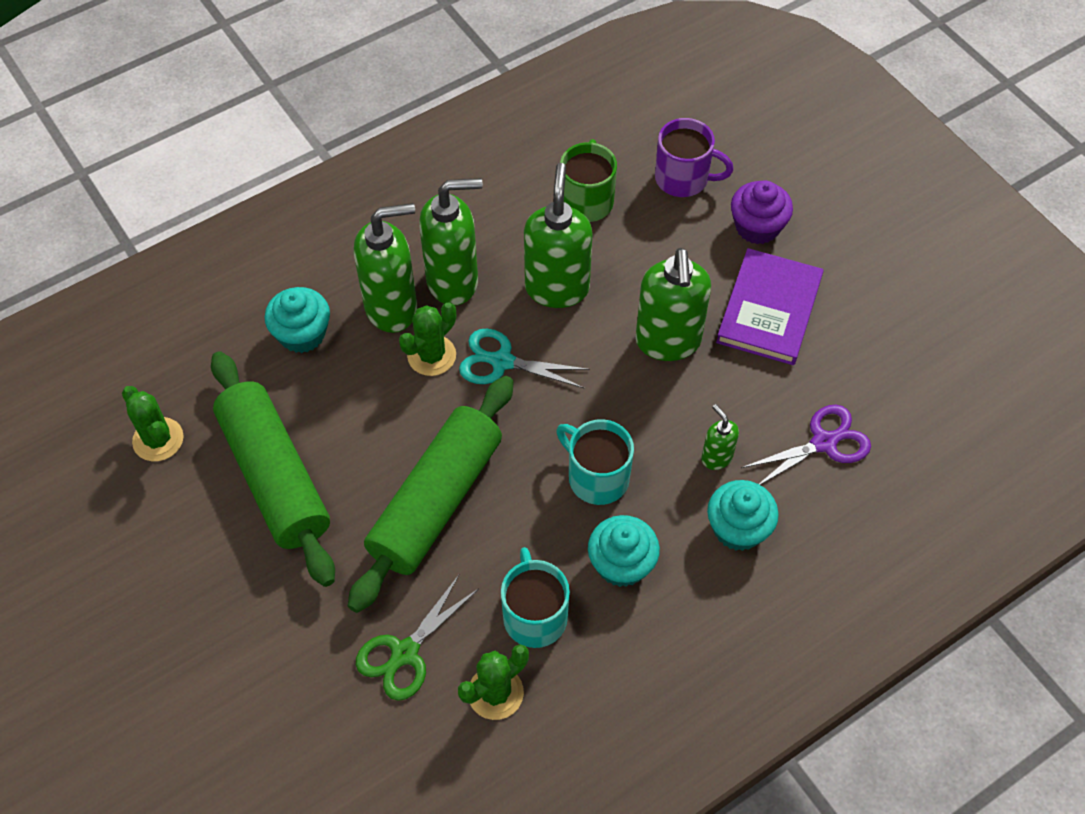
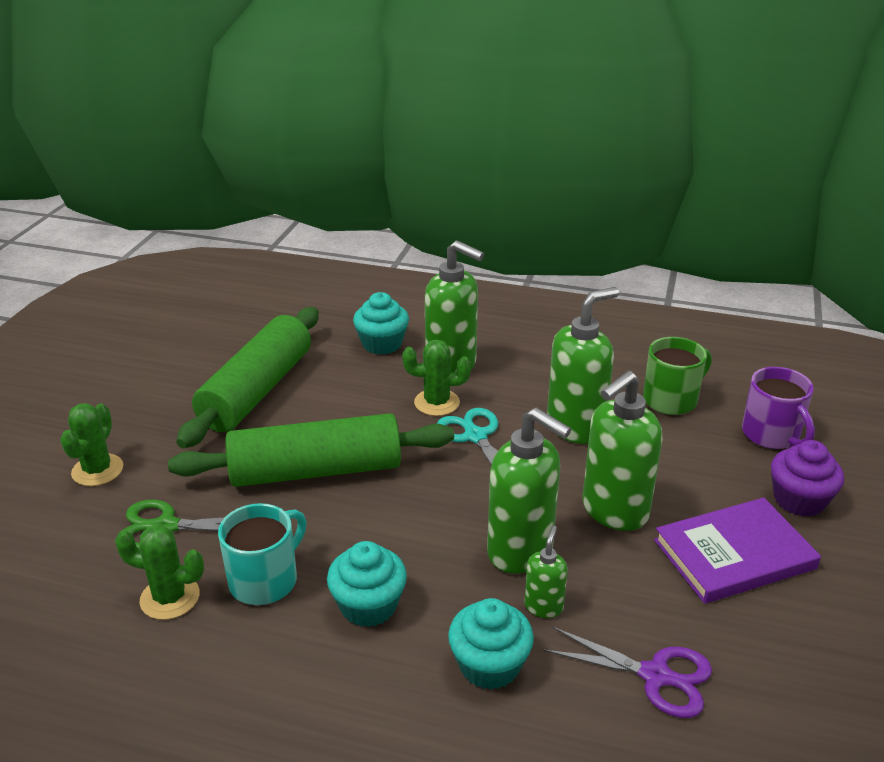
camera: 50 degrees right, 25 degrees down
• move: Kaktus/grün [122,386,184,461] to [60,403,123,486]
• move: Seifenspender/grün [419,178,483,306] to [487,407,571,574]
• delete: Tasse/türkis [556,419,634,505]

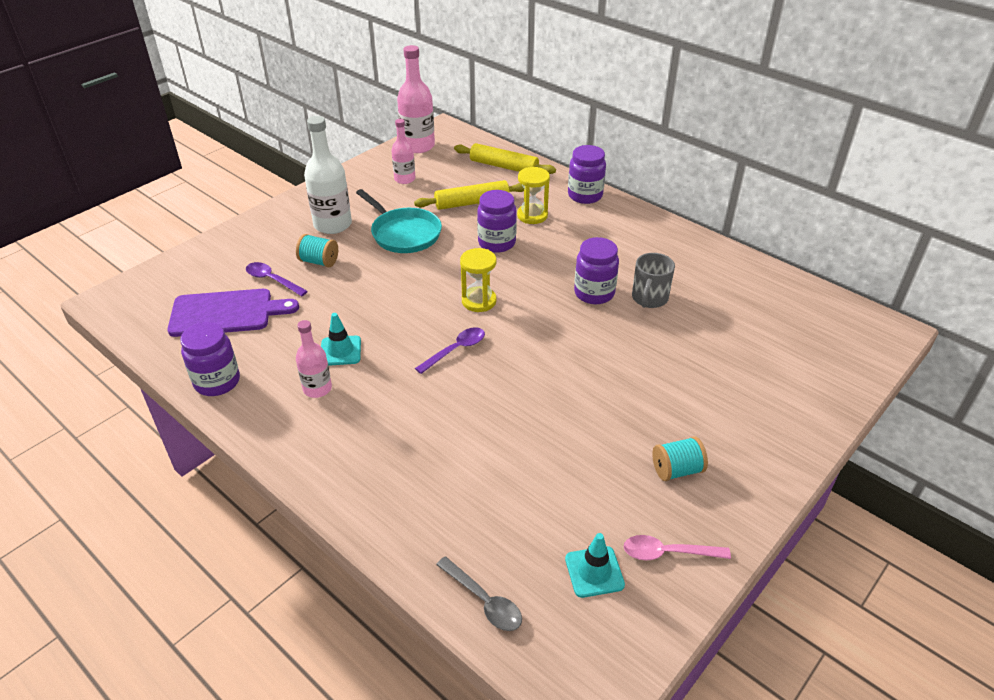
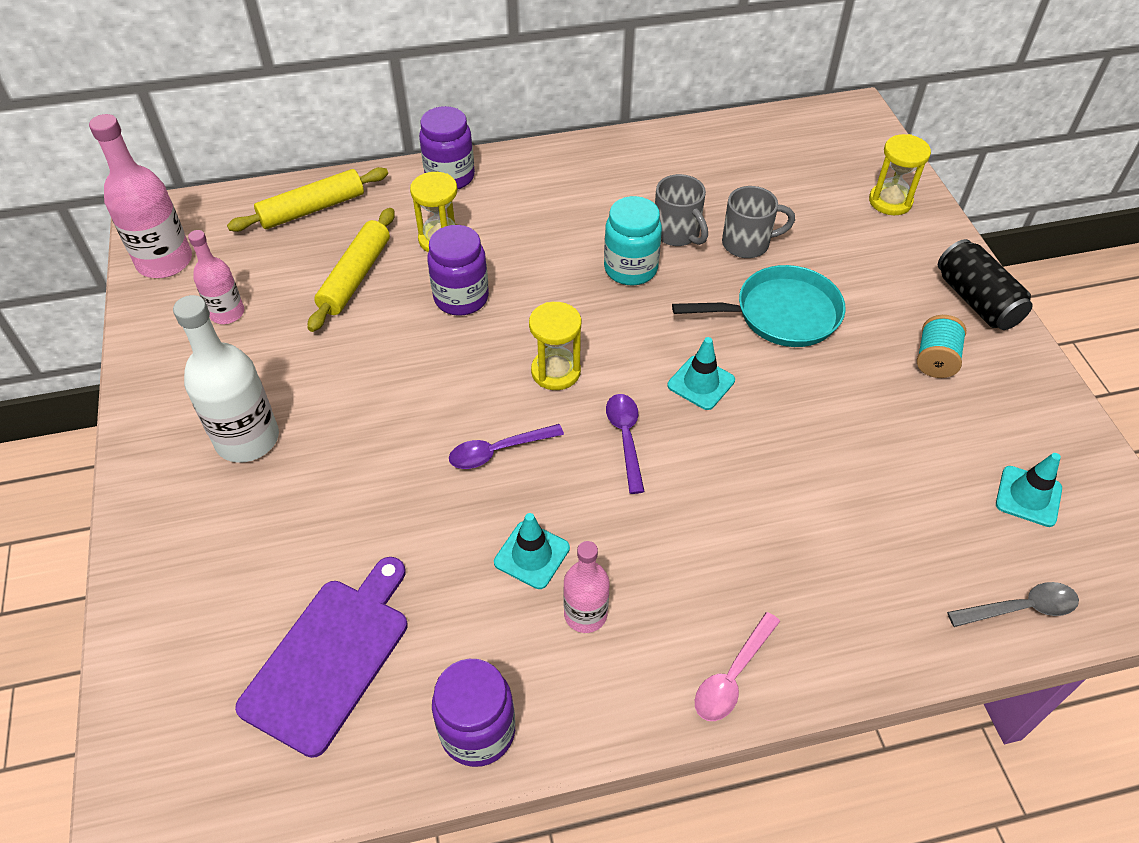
camera: 55 degrees left, 10 degrees up
• move: Löffel/lila [246,262,308,296] to [449,424,564,469]
• delete: Garnrolle/türkis [296,234,338,268]
• move: Pfanne/türkis [356,189,442,253] to [672,265,846,347]
• recolor: Einmachglas/lila [574,237,619,304] to Einmachglas/türkis [604,196,662,285]
• move: Löffel/rosa [624,535,731,560] to [695,612,780,721]
• insert: Leitkegel/türkis [668,337,735,410]
• insert: Tasse/grau [722,186,795,258]
• insert: Sanduhr/gelb [869,134,931,215]
• insert: Dose/schwarz [938,239,1033,330]

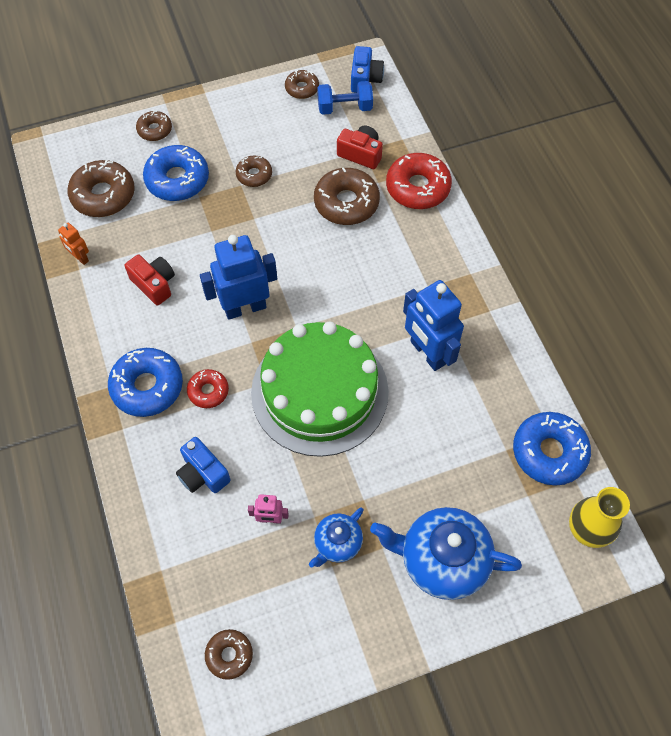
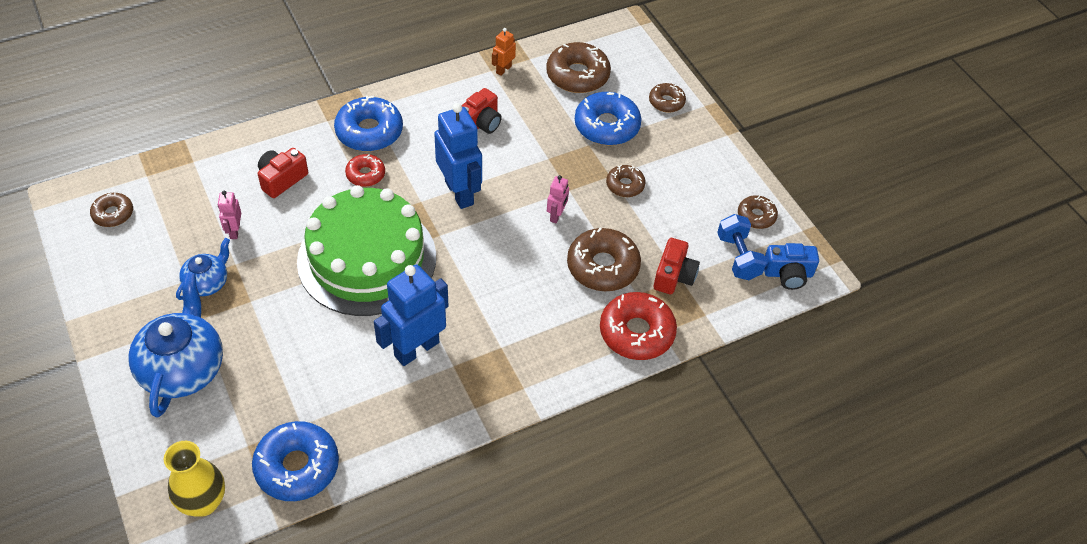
camera: 80 degrees right, 10 degrees down
• recolor: Kamera/blau [176,437,231,493] to Kamera/rot [258,148,308,198]
• rotate: Teekanne/blau [309,507,364,567] = [176,238,230,300] 90 degrees clockwise
• insert: Roboter/rosa [547,175,569,223]

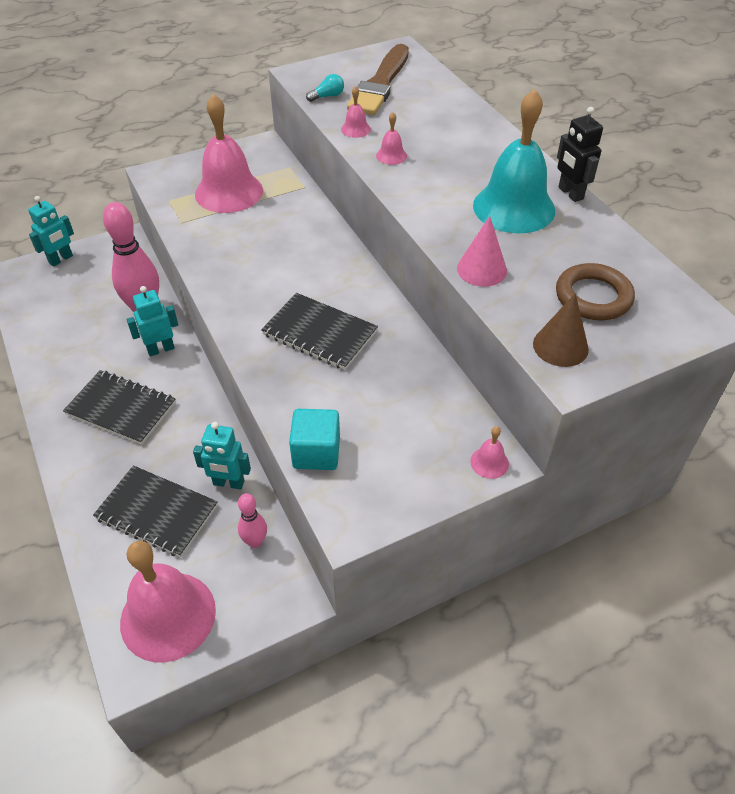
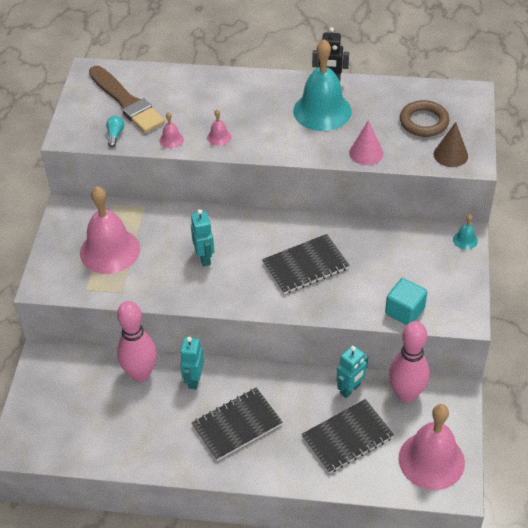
camera: 55 degrees left, 0 degrees up
• move: Roboter/türkis [28,196,74,267] to [191,209,214,266]
• resize: Bowlingkegel/rosa [238,493,267,548] = [389,321,430,403] x1.95
• recolor: Glocke/rosa [470,426,509,479] to Glocke/türkis [453,215,478,250]

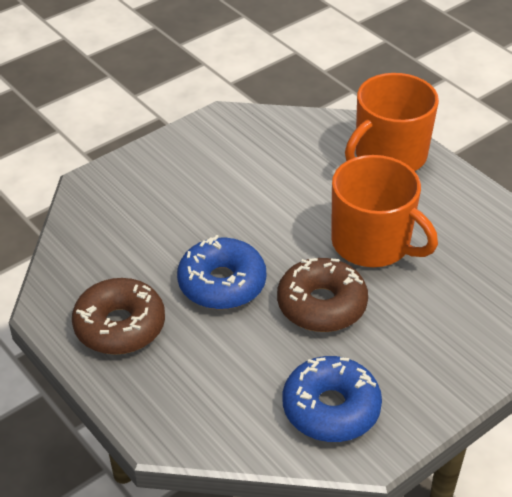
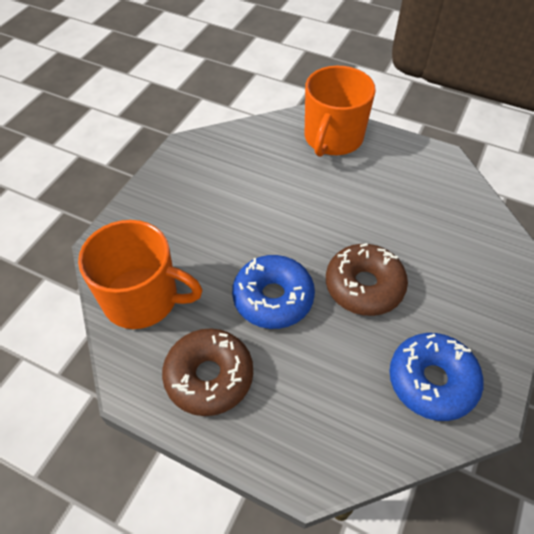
camera: 25 degrees left, 10 degrees up
• move: Tasse/orange [331,155,438,267] to [78,220,202,329]

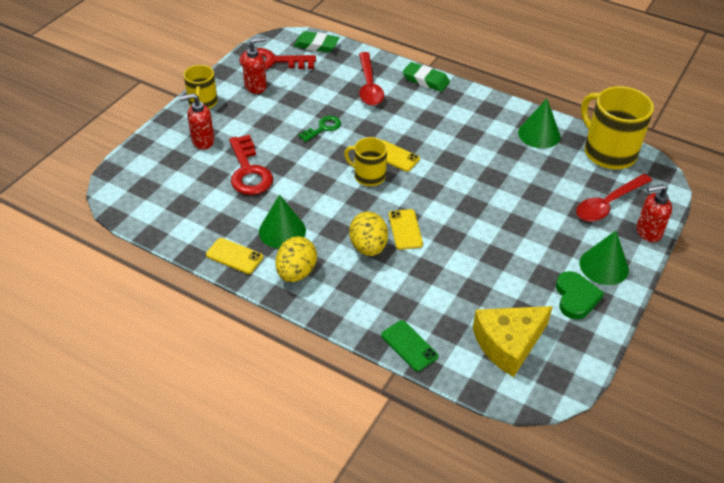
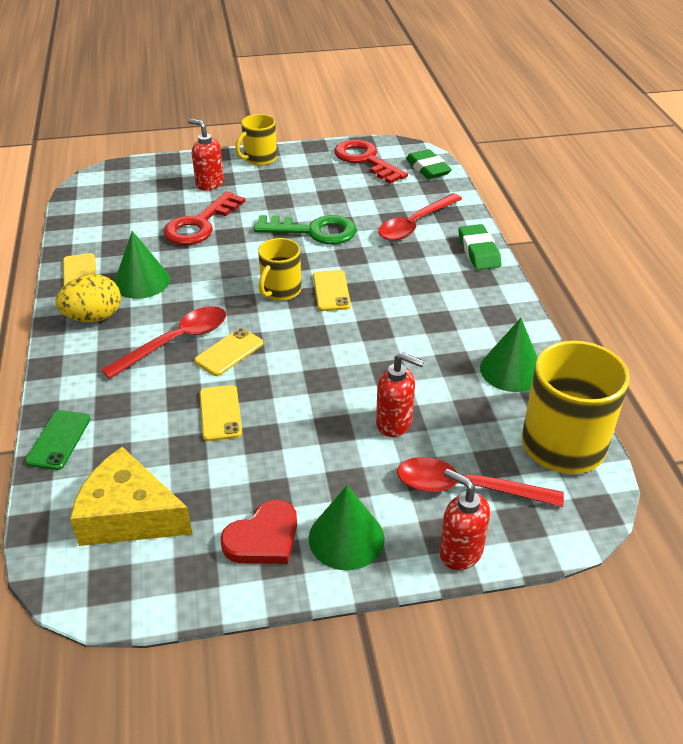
camera: 50 degrees right, 5 degrees down
• move: Seifenspender/rot [242,37,267,94] to [376,352,424,437]
• resize: Schlüssel/grün [298,116,341,142] = [254,215,357,244] x1.74
• rotate: Tasse/gelb [344,137,387,186] = [258,238,301,301] 135 degrees counterclockwise
• replace: Ei/gelb [349,212,388,256] to Löffel/rot [101,306,226,379]
• recolor: Herz/grün [556,271,604,319] to Herz/rot [221,500,297,564]
• insert: Handy/gelb [200,385,242,441]

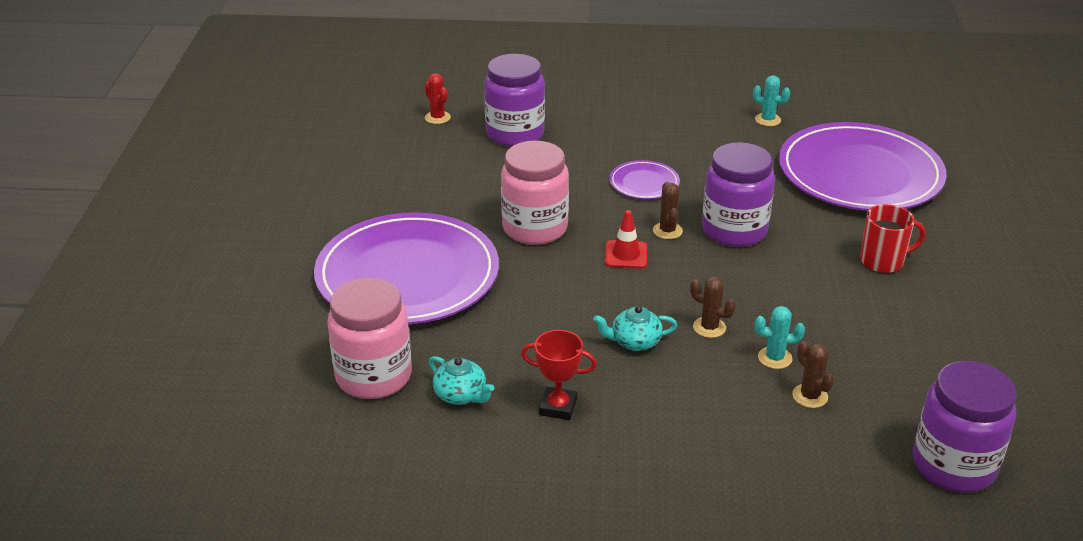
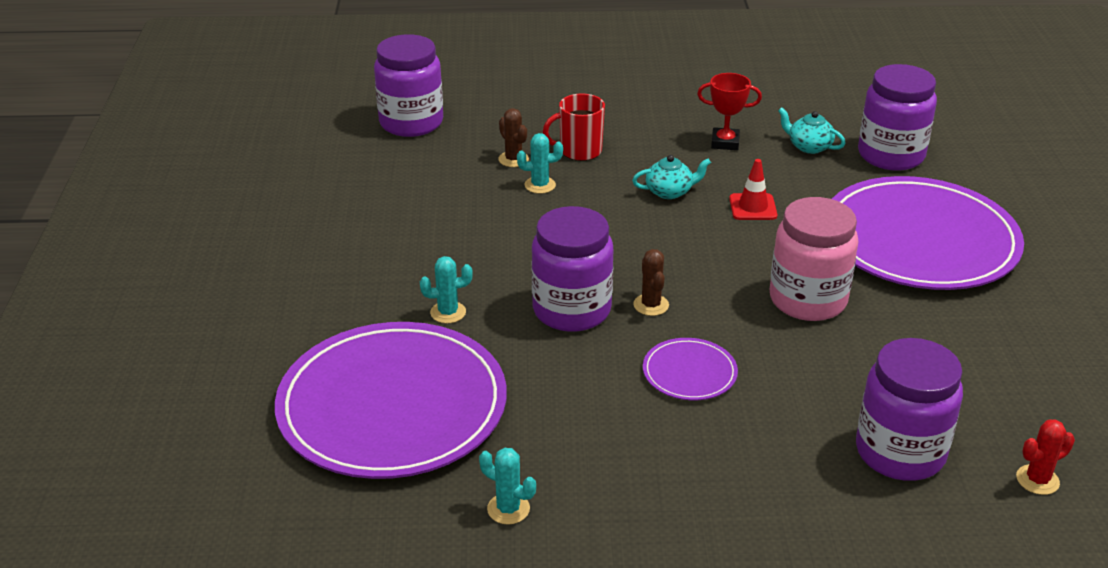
camera: 175 degrees right, 0 degrees up
• recolor: Einmachglas/rosa [327,278,412,399] to Einmachglas/lila [858,64,937,171]
• rotate: Kaktus/rot [425,73,451,124] = [1016,419,1075,495] 75 degrees counterclockwise
• move: Leitkegel/rot [605,210,647,268] to [729,159,777,220]
• delete: Kaktus/braun [690,276,736,338]
• move: Tasse/rot [860,204,926,273] to [543,93,605,161]
• insert: Kaktus/türkis [420,256,473,323]

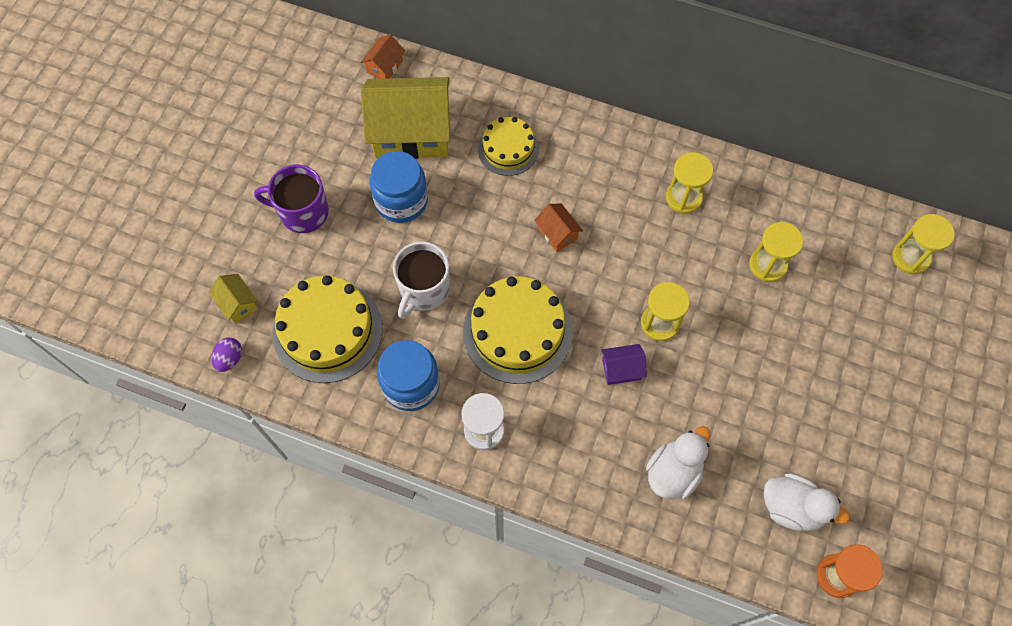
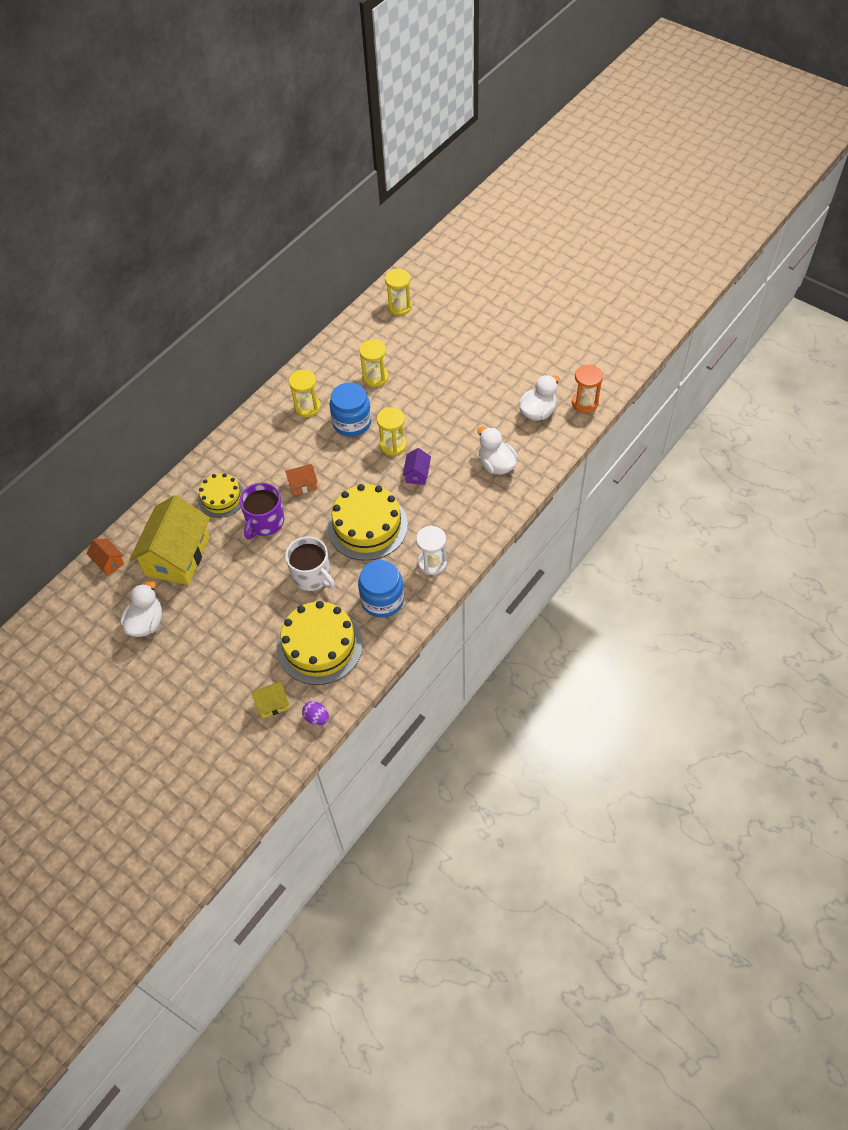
camera: 70 degrees left, 10 degrees down
• move: Tasse/lila [254,165,329,233] to [239,483,284,540]
• move: Einmachglas/blau [369,151,428,223] to [329,383,372,437]
• insert: Ente/weiß [120,580,162,637]

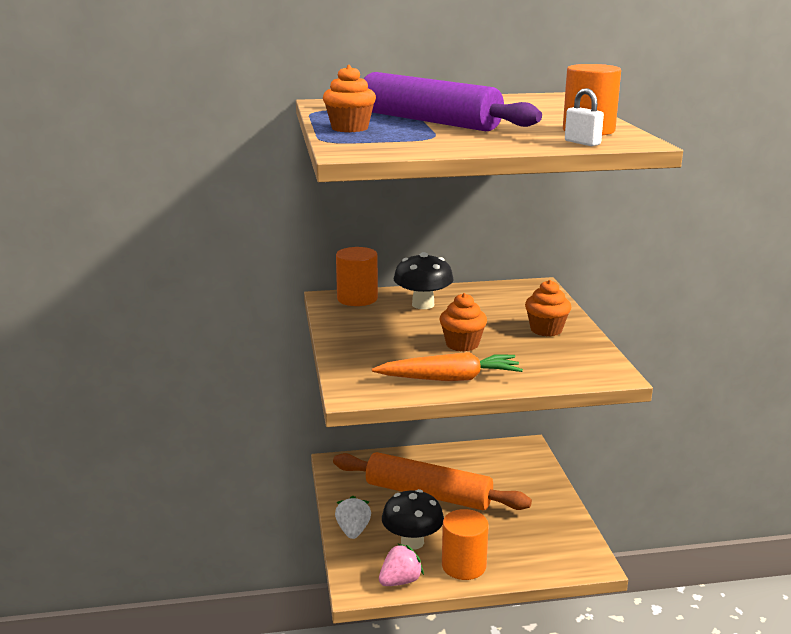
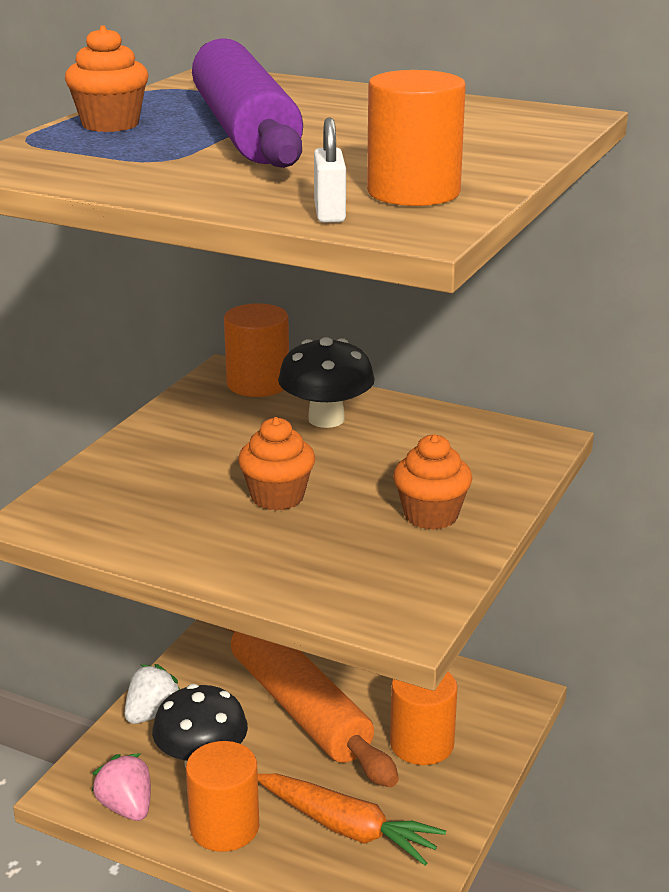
camera: 35 degrees right, 5 degrees up
• move: Karotte/orange [372,352,523,381] to [258,774,446,866]
• rotate: Erdbeere/rosa [379,543,424,586] = [92,753,151,821] 120 degrees counterclockwise
• insert: Vollzylinder/orange [390,672,458,765]

